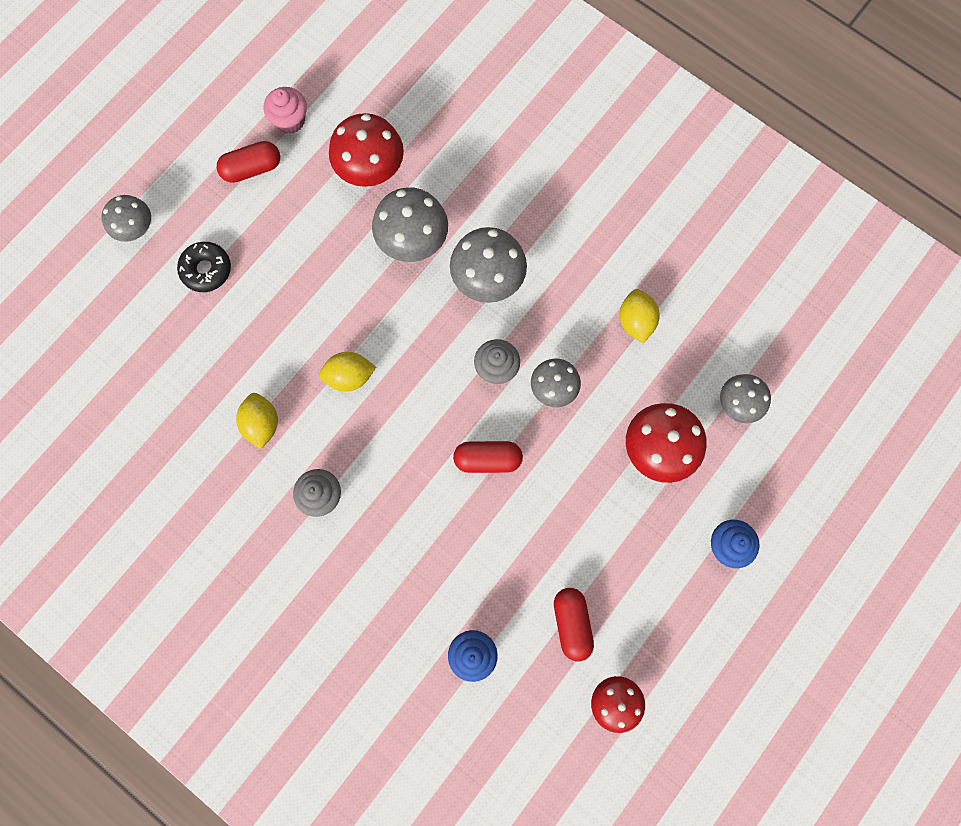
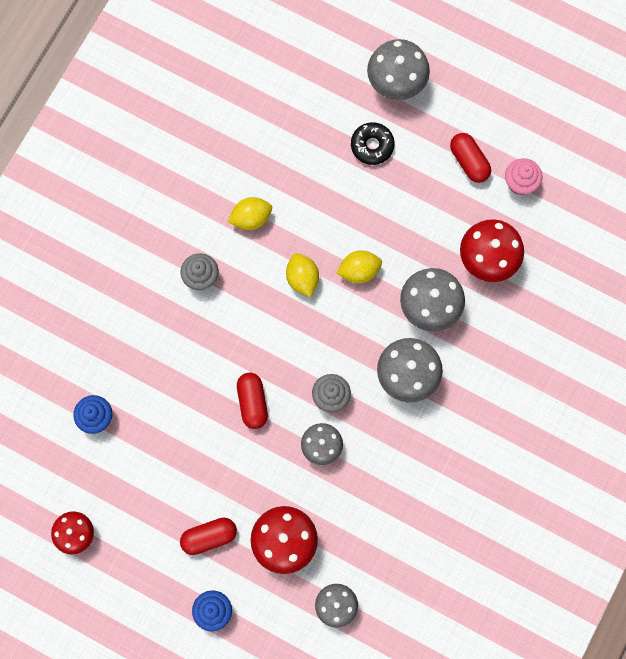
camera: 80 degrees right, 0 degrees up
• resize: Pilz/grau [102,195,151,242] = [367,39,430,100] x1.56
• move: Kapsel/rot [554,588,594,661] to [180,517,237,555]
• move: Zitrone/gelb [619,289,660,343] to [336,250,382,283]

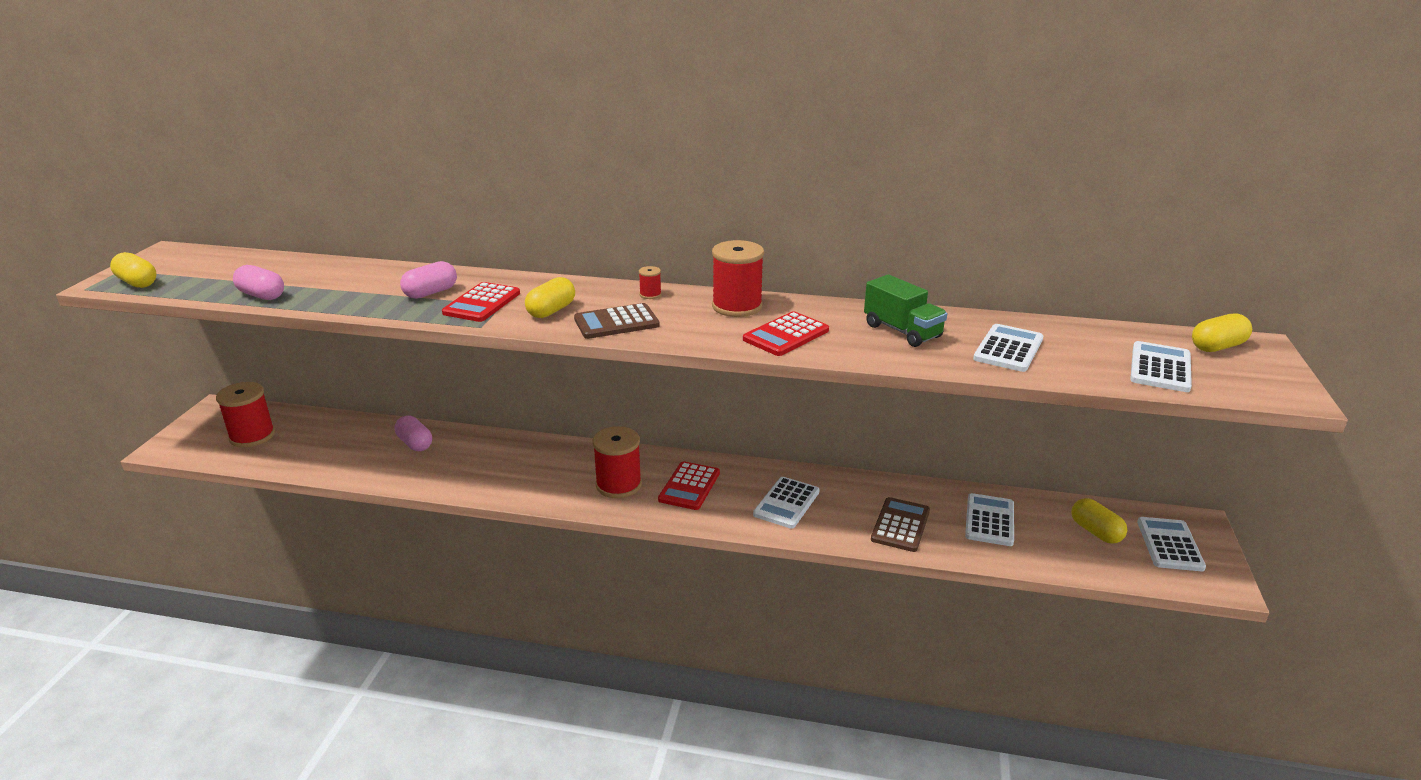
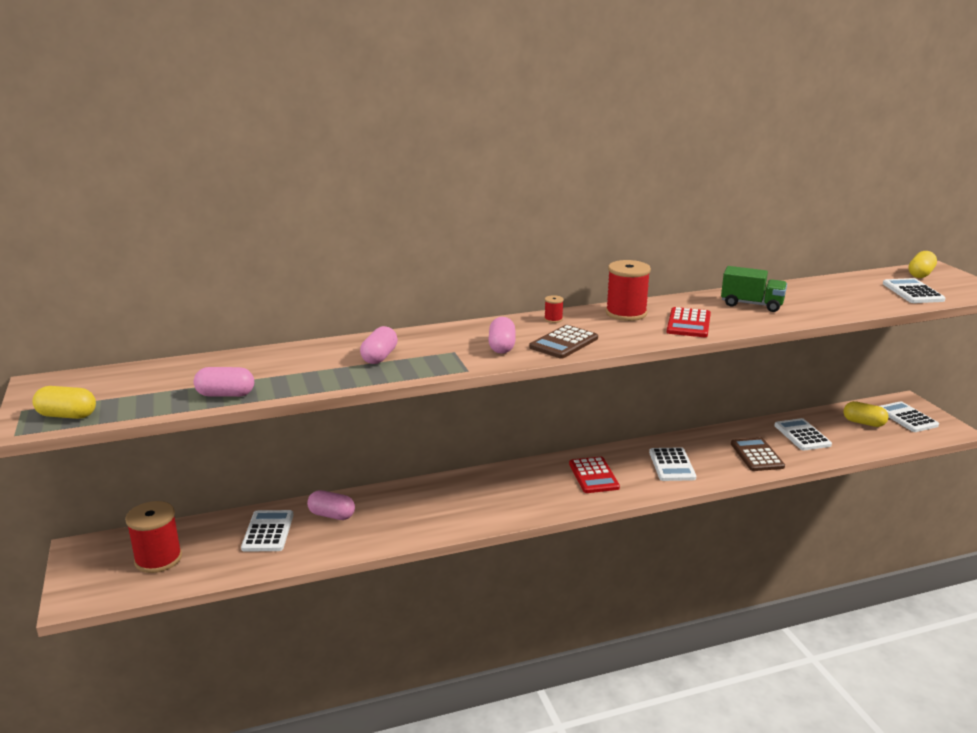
camera: 30 degrees left, 5 degrees down
• delete: Taschenrechner/rot [442,282,520,322]
• recolor: Kapsel/gelb [525,277,575,318] to Kapsel/rosa [488,317,515,354]
• delete: Garnrolle/rot [592,426,642,498]
• move: Taschenrechner/weiß [973,324,1044,372] to [241,510,294,552]

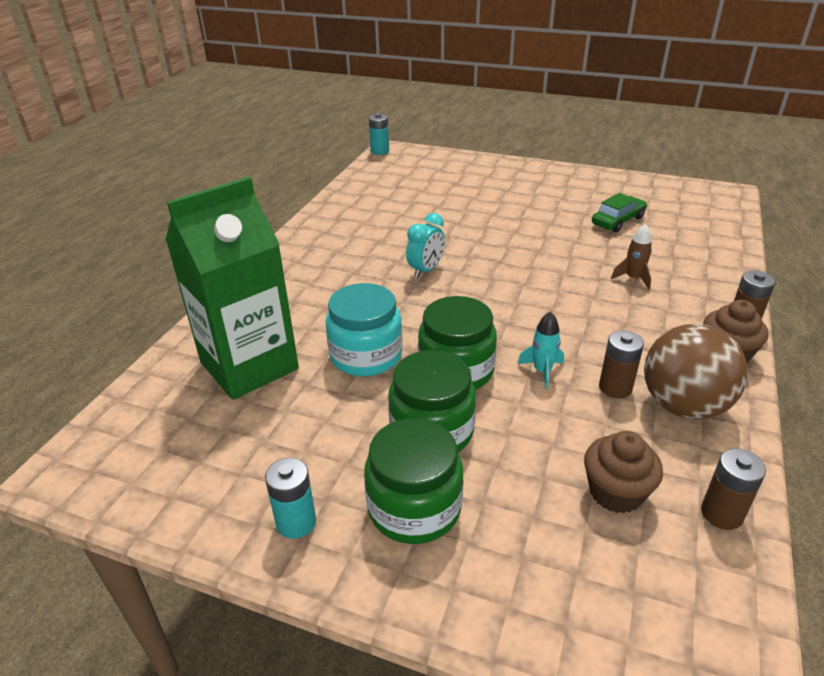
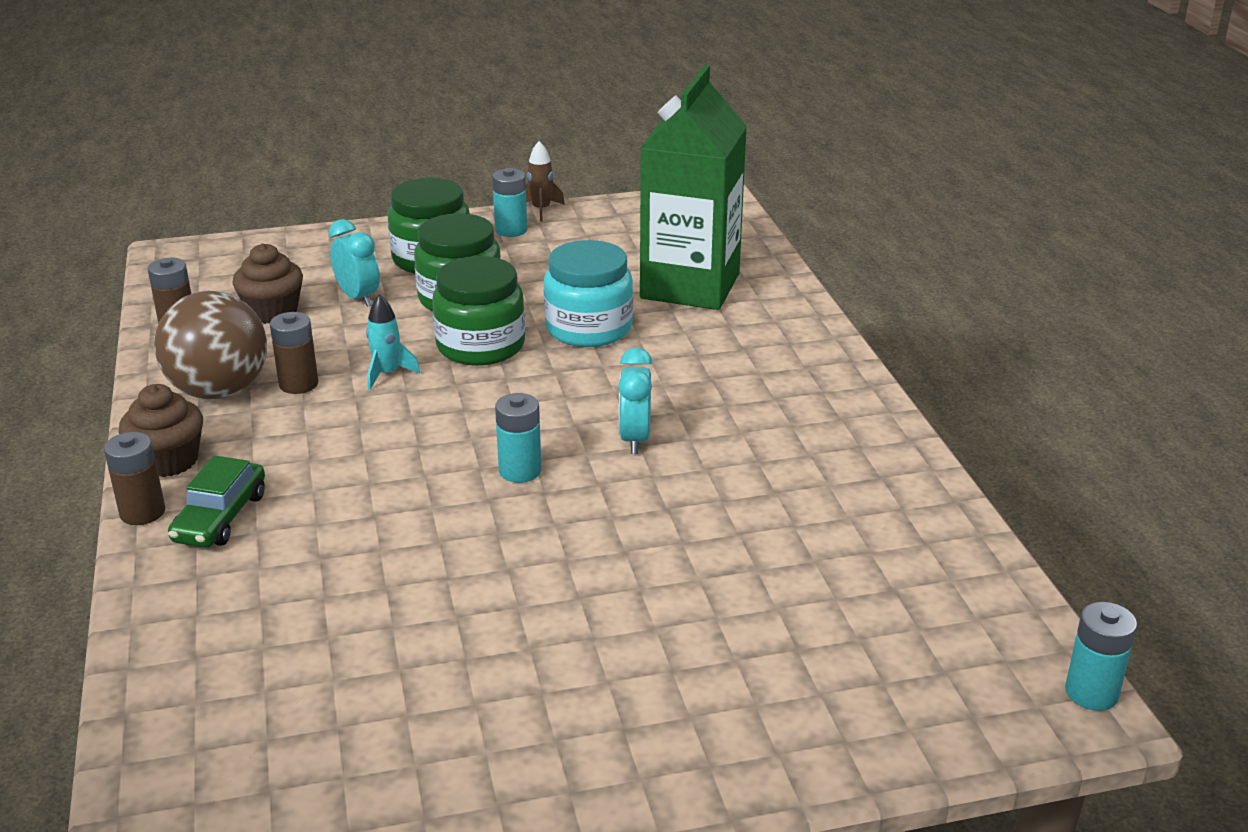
camera: 145 degrees right, 5 degrees down
• move: Auto/grün [592,193,647,232] to [168,455,265,548]
• move: Rakete/braun [611,224,652,290] to [526,141,565,222]
• insert: Wecker/türkis [329,219,380,307]
• insert: Batterie/türkis [495,393,541,483]

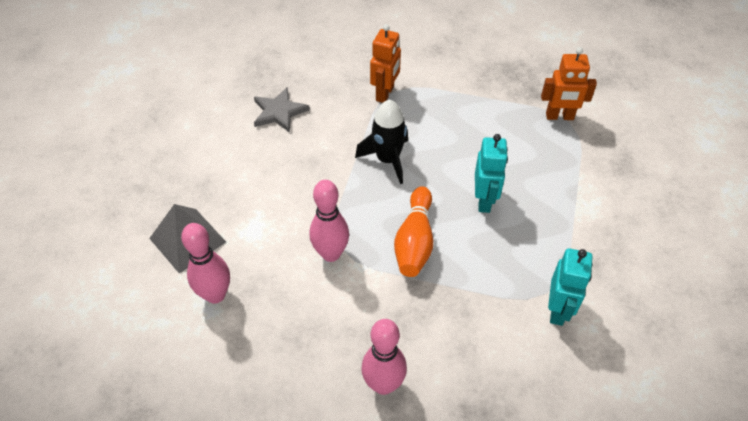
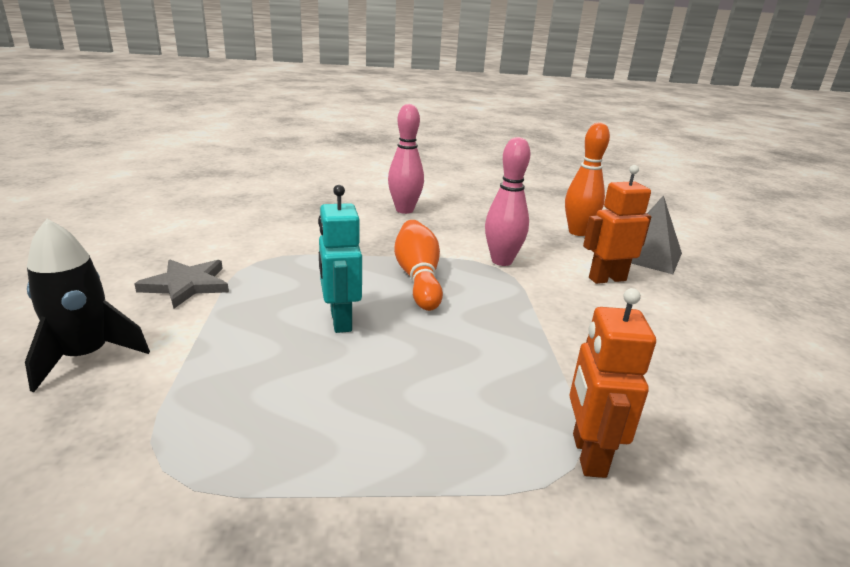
camera: 160 degrees right, 25 degrees down
• recolor: Bowlingkegel/rosa [181,223,230,304] to Bowlingkegel/orange [565,122,610,236]
• move: Stern/grau [254,87,310,133] to [134,259,229,309]
• move: Rakete/schwarz [355,99,408,184] to [25,219,150,392]
• move: Roboter/orange [541,47,597,120] to [583,165,651,284]
• delete: Roboter/türkis [548,248,592,326]

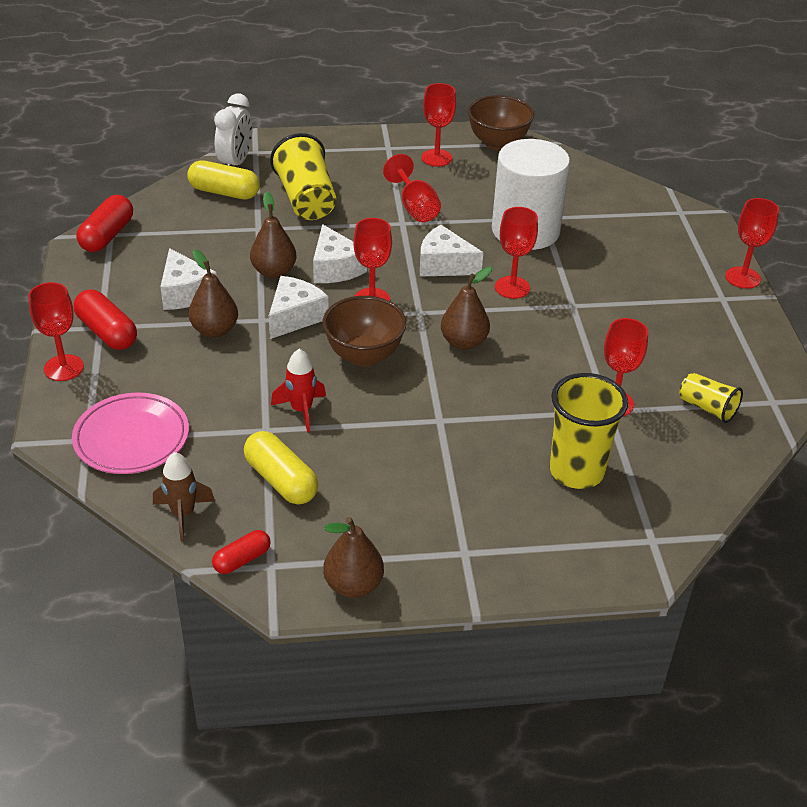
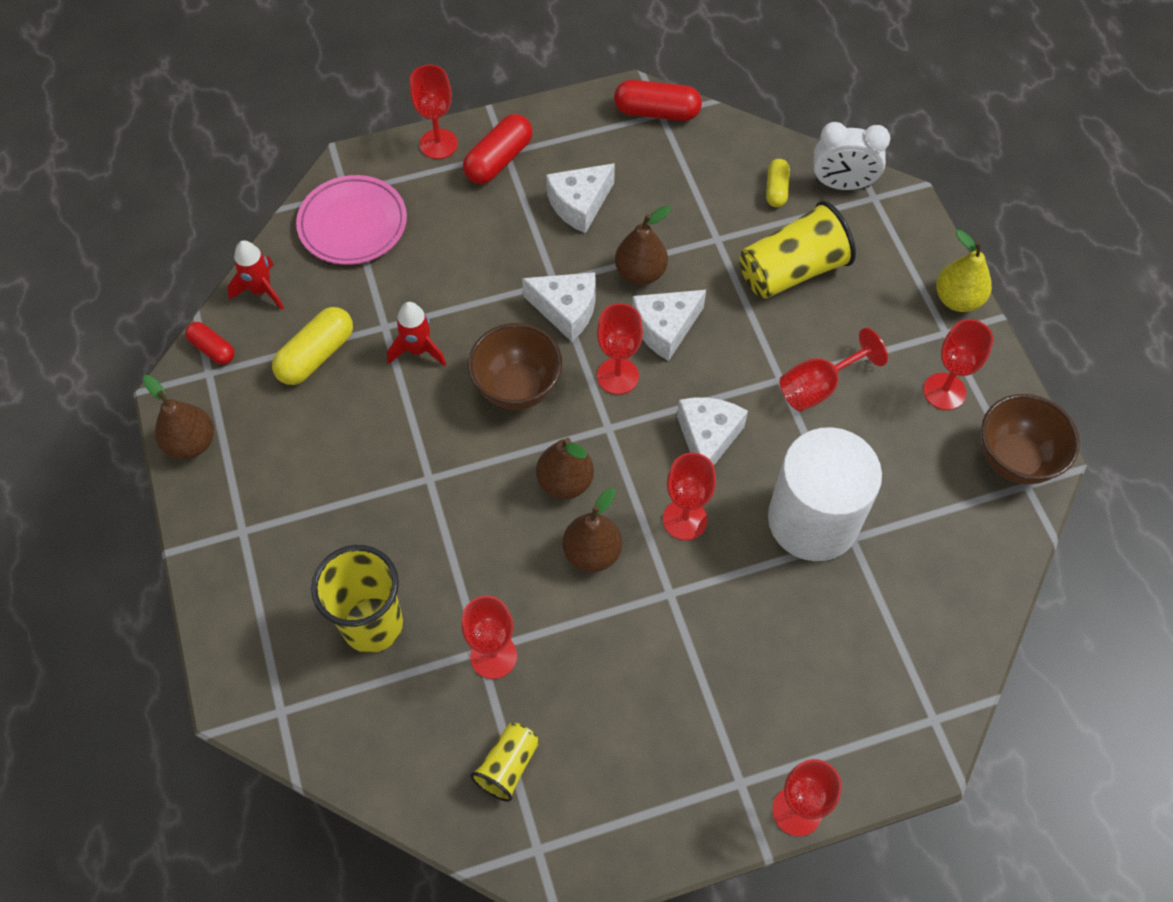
camera: 80 degrees right, 20 degrees up
• recolor: Rakete/braun [153,452,215,542] to Rakete/rot [227,240,284,310]
• resize: Kapsel/gelb [187,160,260,199] = [766,159,790,207] x0.61
• move: Birne/braun [188,249,238,338] to [563,488,622,572]
• insert: Birne/gelb [936,230,992,312]

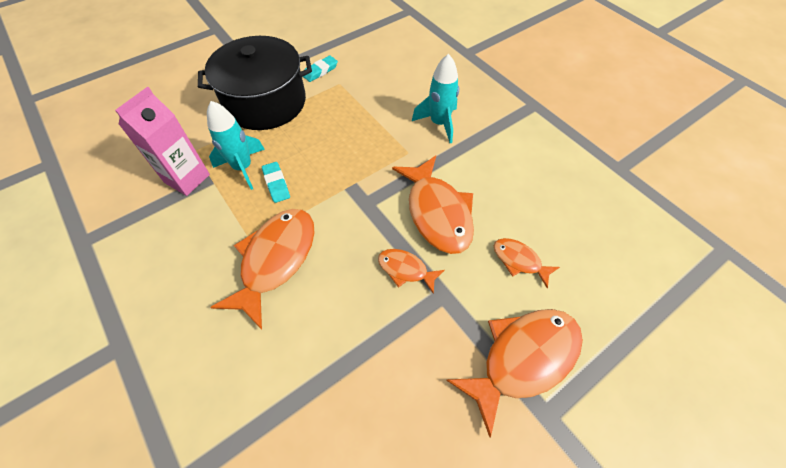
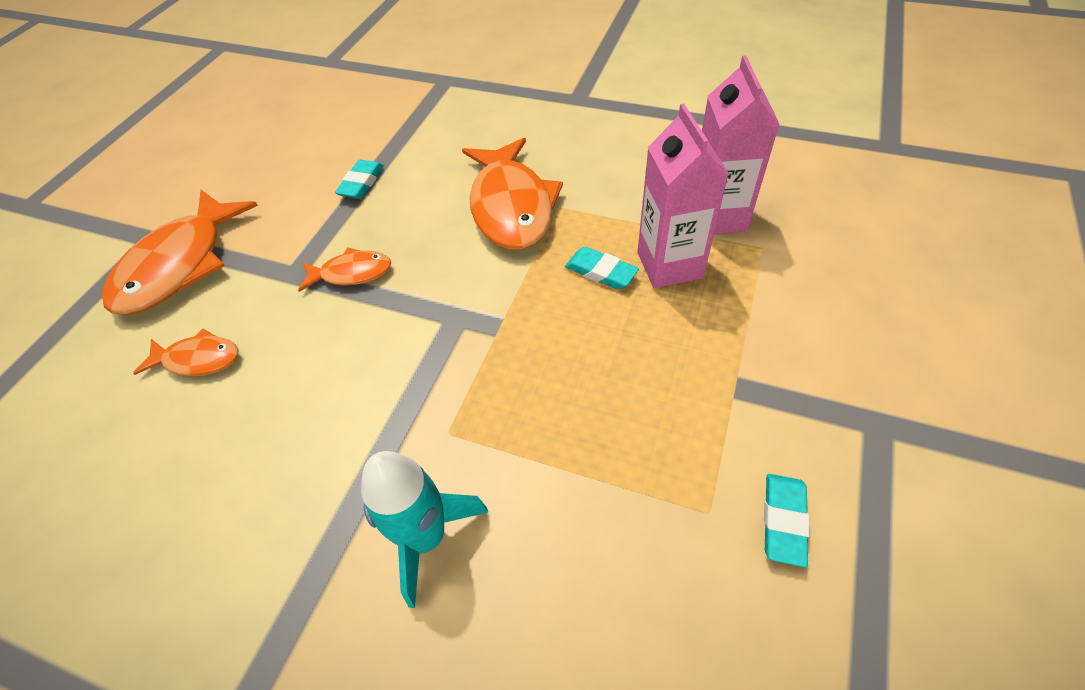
camera: 150 degrees right, 5 degrees down
• delete: Kochtopf/schwarz [198,36,312,130]
• replace: Rakete/türkis [207,101,265,190] to Getränkekarton/rosa [637,104,729,288]
• delete: Fisch/orange [392,155,474,254]
• insert: Radiergummi/türkis [335,160,384,199]

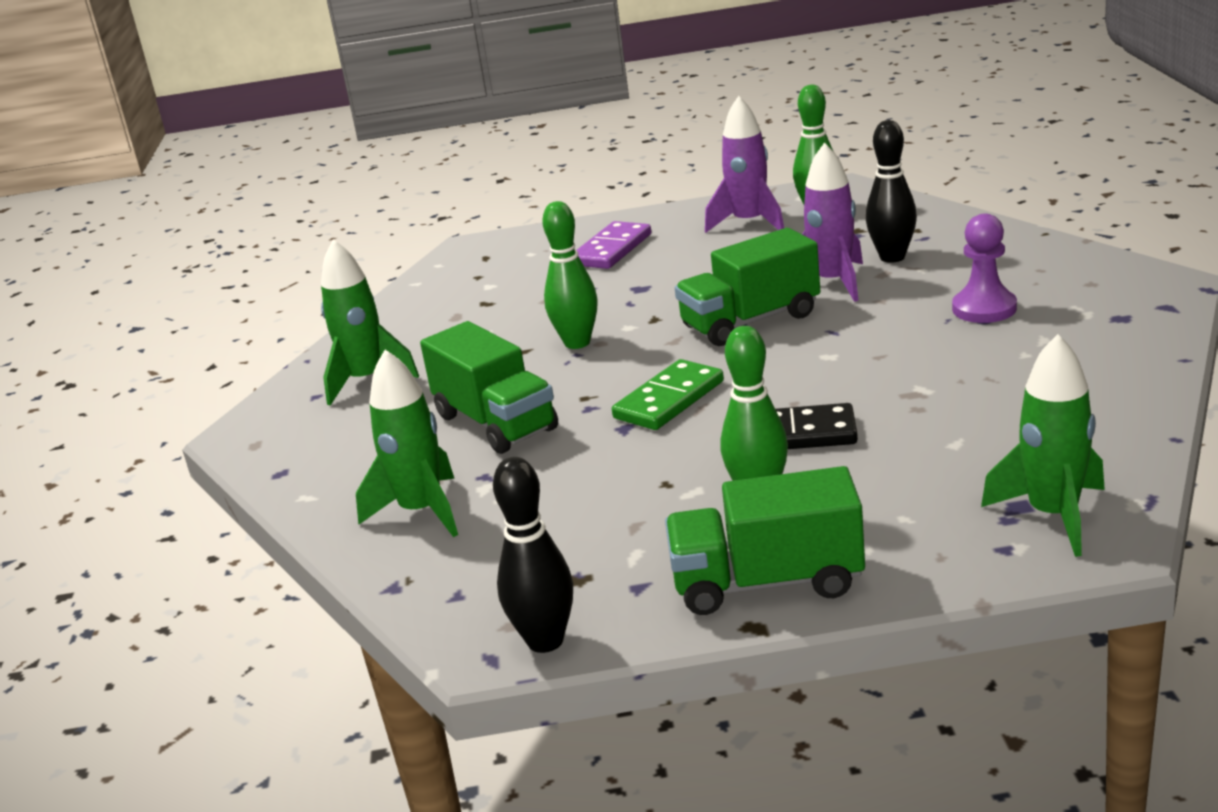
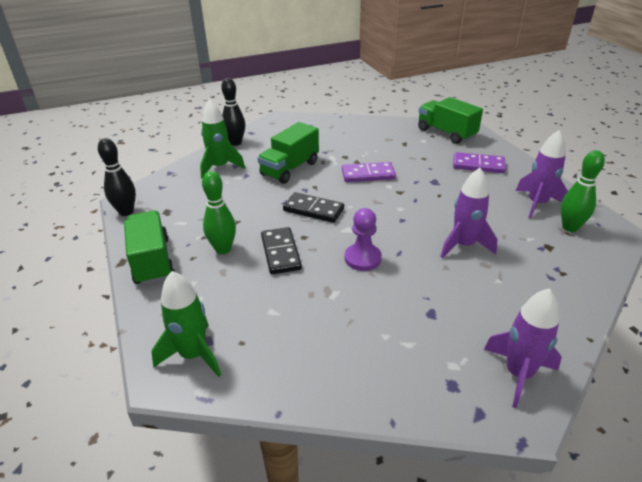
camera: 70 degrees right, 10 degrees up
• delete: Rakete/grün [321,239,419,406]
• replace: Bowlingkegel/grün [542,201,598,349] to Dominostein/lila [342,162,396,182]
• recolor: Dominostein/grün [612,359,724,430] to Dominostein/schwarz [283,192,344,223]
• move: Lastwagen/grün [675,228,820,346] to [418,97,483,144]
• move: Bowlingkegel/schwarz [866,120,917,263] to [221,78,245,146]
• move: Bauer/lila [952,213,1017,323] to [345,208,382,271]
• insert: Rakete/lila [484,288,562,408]

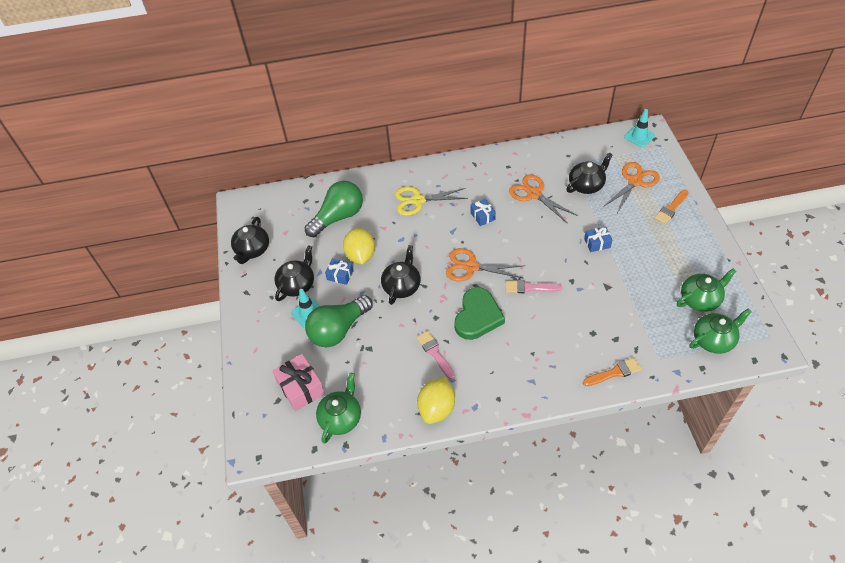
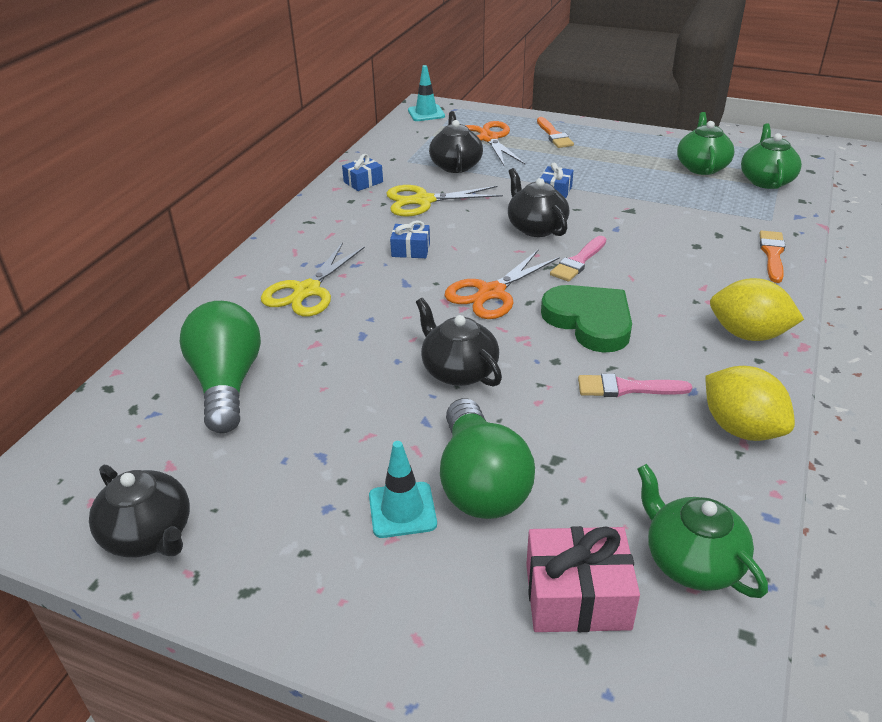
camera: 60 degrees left, 15 degrees down
• move: Teekanne/schwarz [274,245,314,301] to [508,168,569,237]
• move: Geschenk/blau [325,259,353,285] to [342,154,383,191]
• move: Zitrone/gelb [343,228,375,264] to [710,278,804,341]
• recolor: Schere/orange [509,174,578,224] to Schere/gelb [386,185,503,217]

